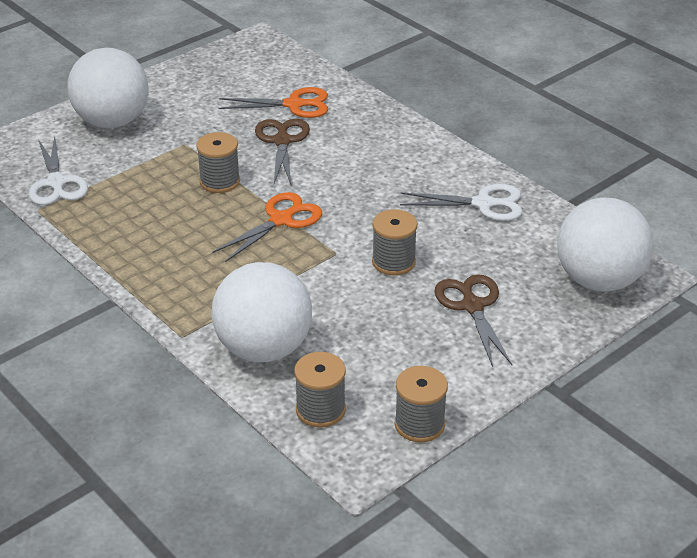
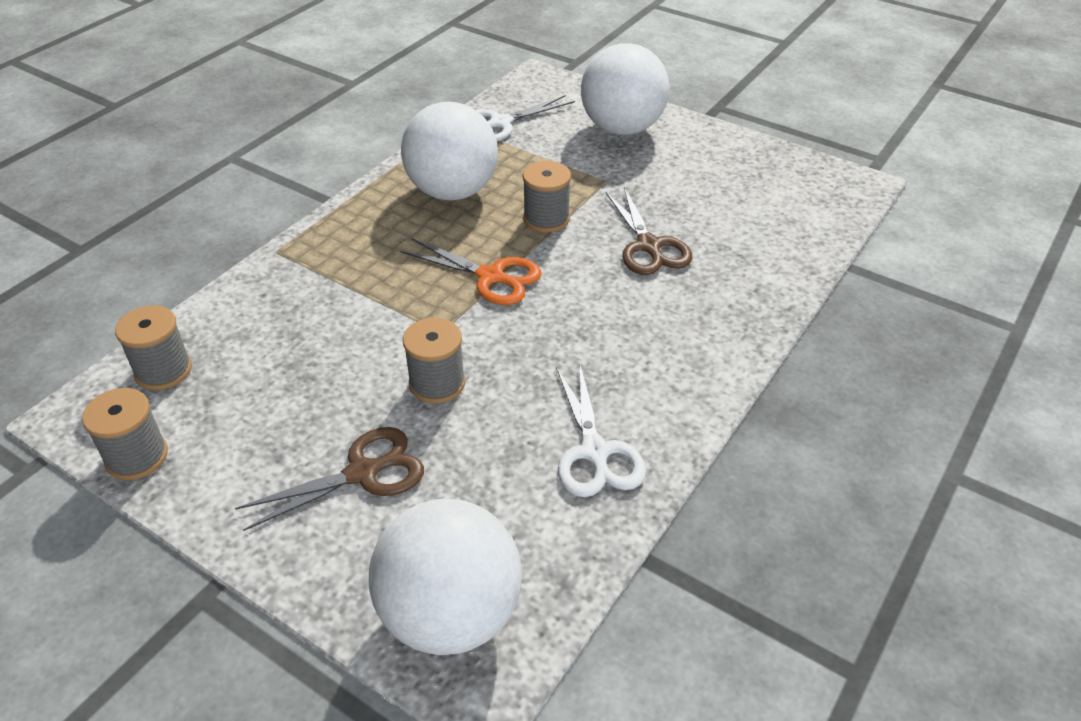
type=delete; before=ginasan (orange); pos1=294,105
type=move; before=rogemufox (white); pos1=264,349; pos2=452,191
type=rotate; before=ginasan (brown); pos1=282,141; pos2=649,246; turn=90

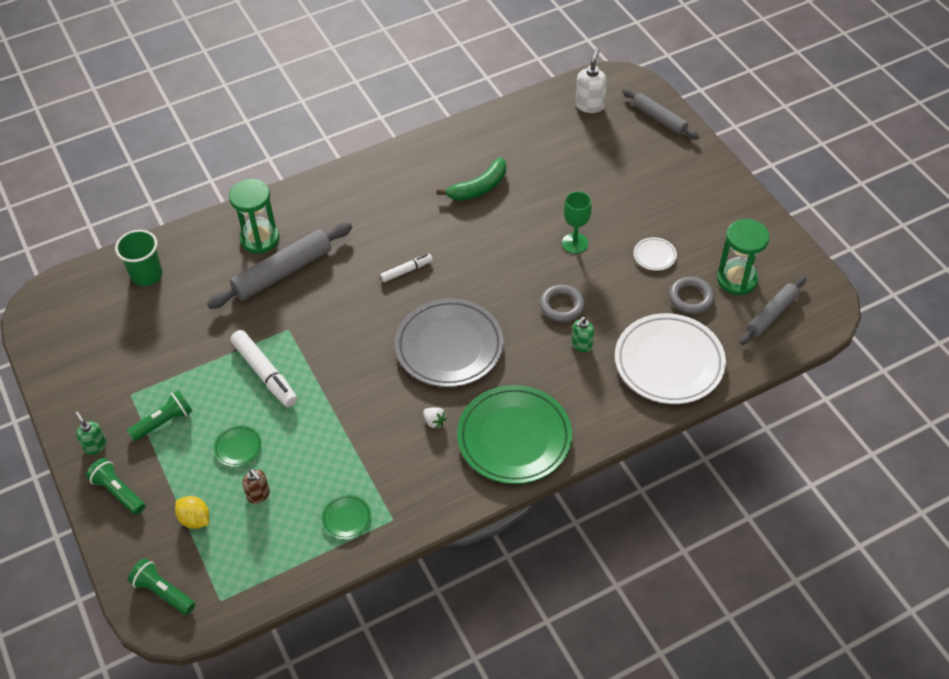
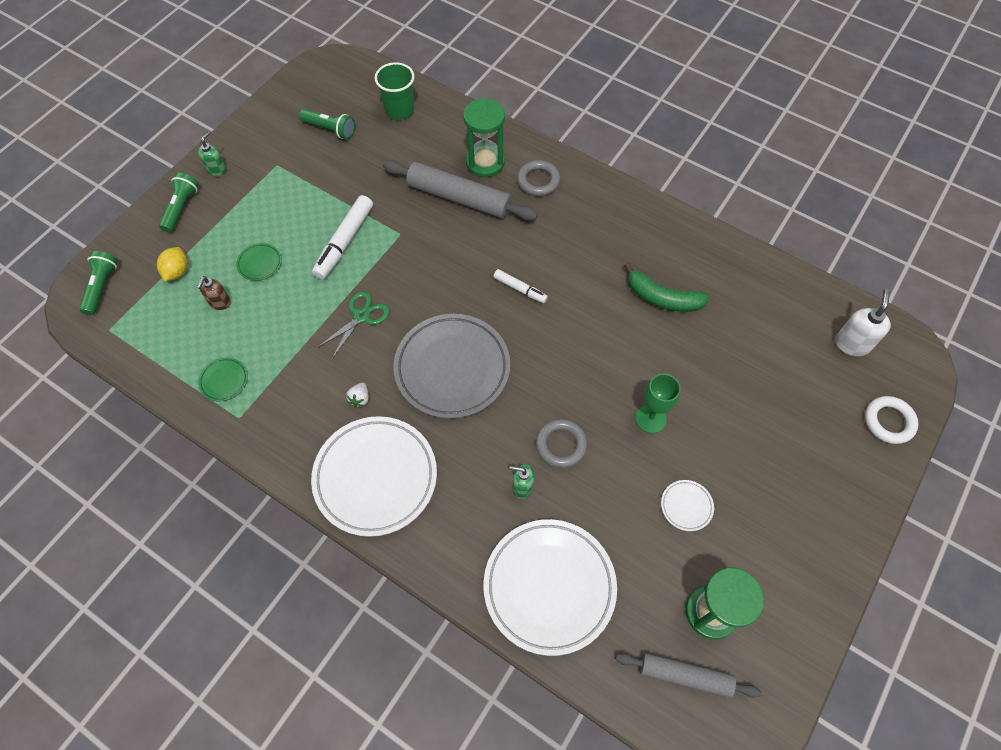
type=insert; after=ginasan (green); pos2=362,316
type=move; before=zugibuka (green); pos1=164,422; pos2=330,129
type=move; before=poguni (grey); pos1=691,298; pos2=538,181
type=replace; before=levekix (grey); after=poguni (white); pos1=659,119; pos2=889,421
type=recolor; before=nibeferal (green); after=nibeferal (white); pos1=514,438; pos2=375,477
type=rotate; before=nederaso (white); pos1=590,105; pos2=852,344; turn=-60

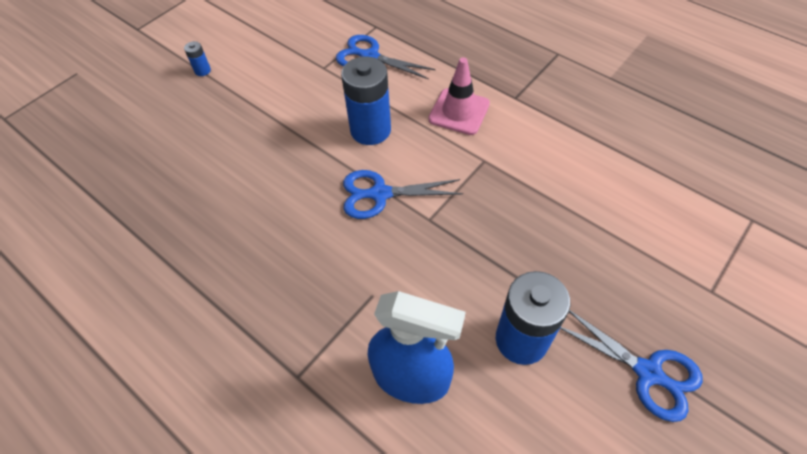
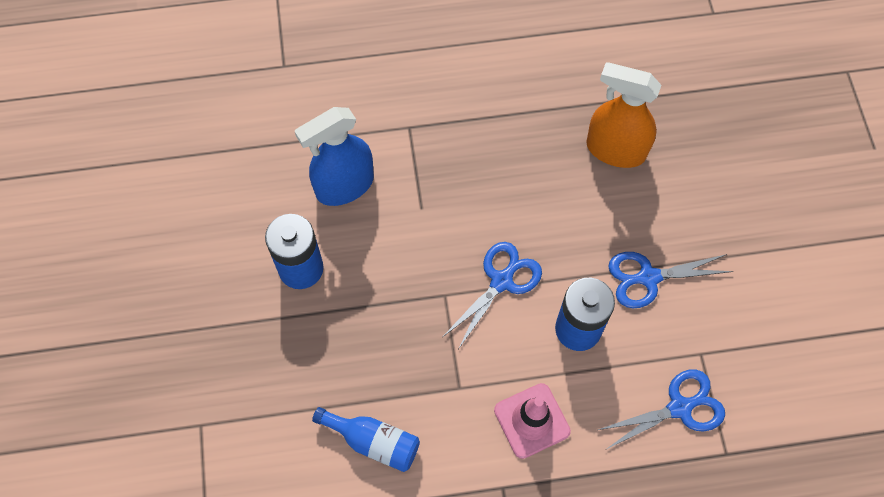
type=delete; before=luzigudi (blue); pos1=202,71
type=insert; after=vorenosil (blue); pos2=373,442
type=insert; after=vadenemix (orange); pos2=615,150
type=move; before=ginasan (blue); pos1=648,373; pos2=648,277

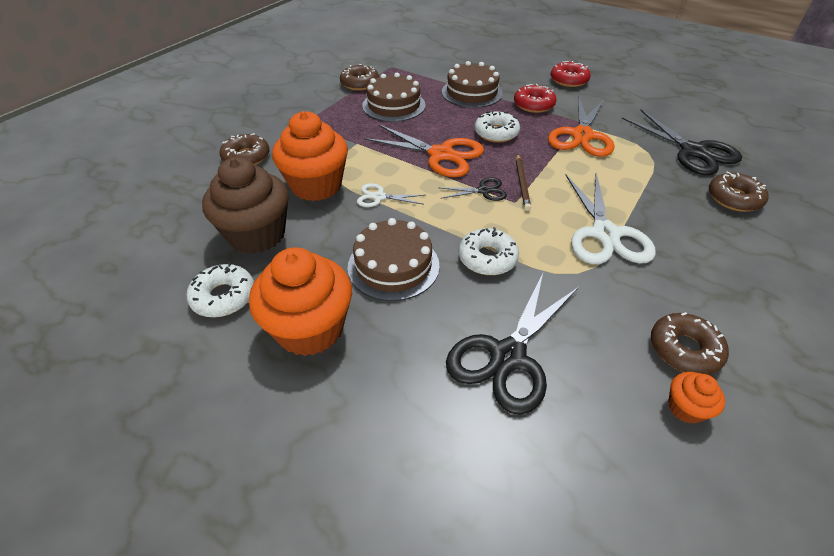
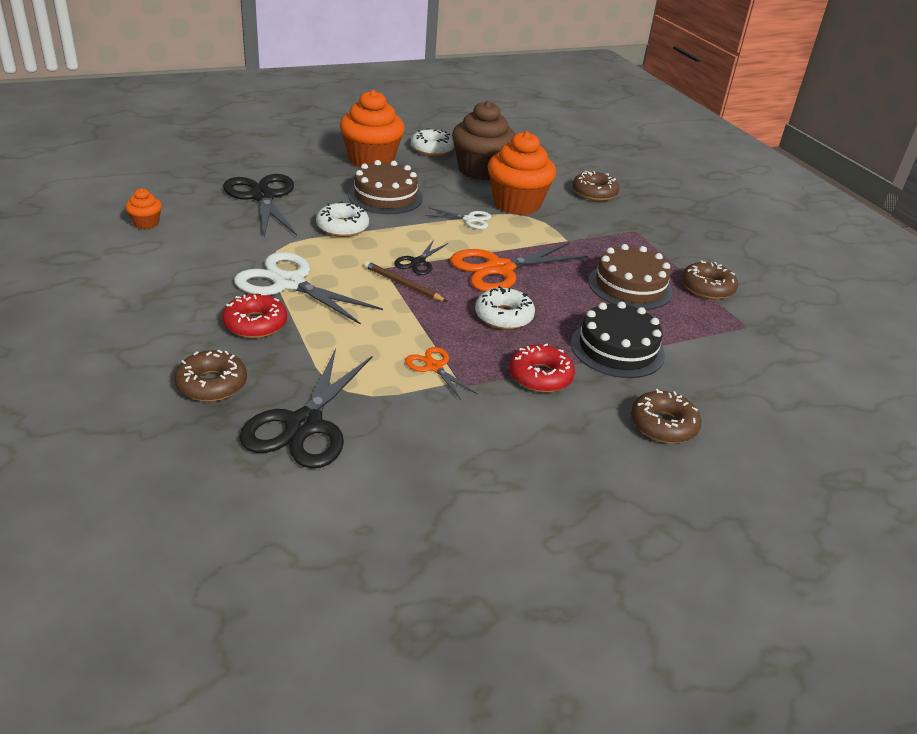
type=move; before=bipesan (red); pos1=569,80; pos2=255,324
type=move; before=bipesan (brown); pos1=684,349; pos2=663,425
type=recolor; before=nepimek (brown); after=nepimek (black); pos1=472,92; pos2=617,349
type=rotate; before=ginasan (white); pos1=379,197; pos2=469,220; turn=60
type=rotate; before=ginasan (black); pos1=693,151; pos2=304,425; turn=-75
type=resize; before=ginasan (orange); pos1=582,135; pos2=434,367; scale=0.5

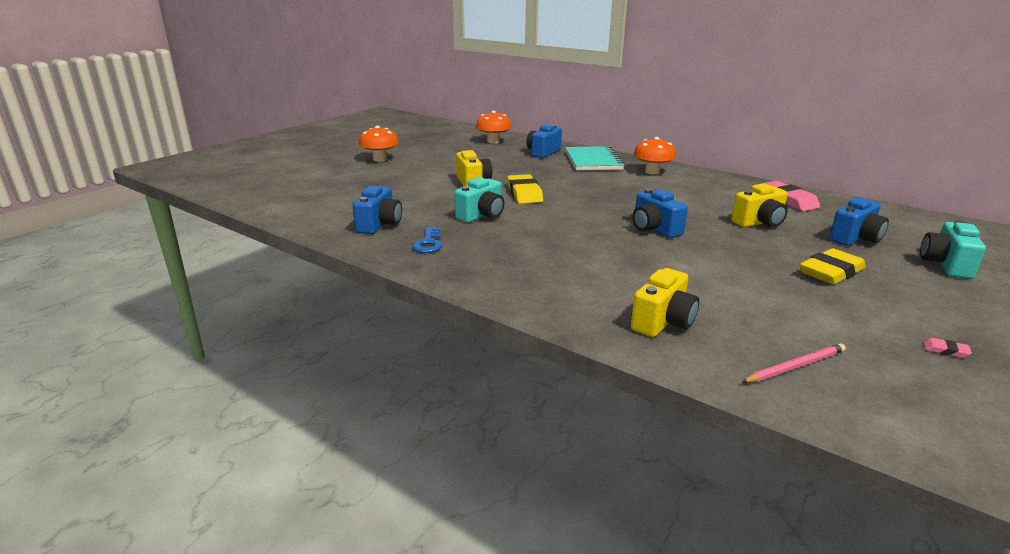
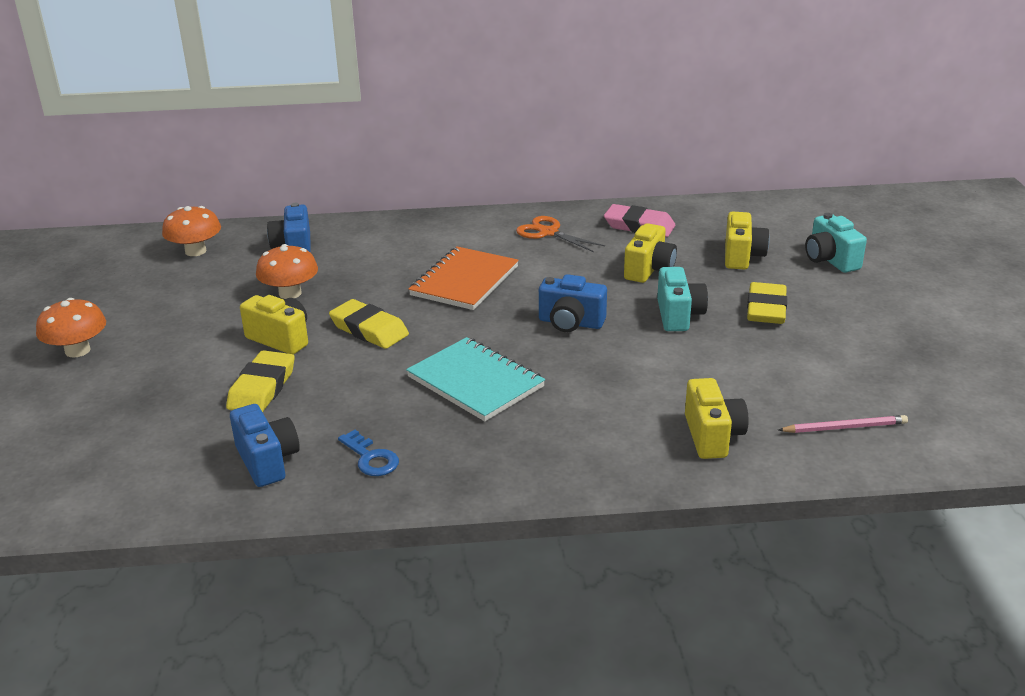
type=delete; before=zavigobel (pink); pos1=945,350
type=insert; after=zavigobel (yellow); pos2=262,388
type=insert; after=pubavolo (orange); pos2=464,281
type=insert; after=ginasan (orange); pos2=548,233
type=move; before=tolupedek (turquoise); pos1=482,215; pos2=678,315
type=move; before=pubavolo (turquoise); pos1=593,161; pos2=475,382
type=move; before=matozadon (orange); pos1=652,172; pos2=290,293
type=recolor; before=tolupedek (blue); after=tolupedek (yellow); pos1=855,238; pos2=742,256
type=rotate; before=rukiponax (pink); pos1=795,366; pos2=845,427; turn=60

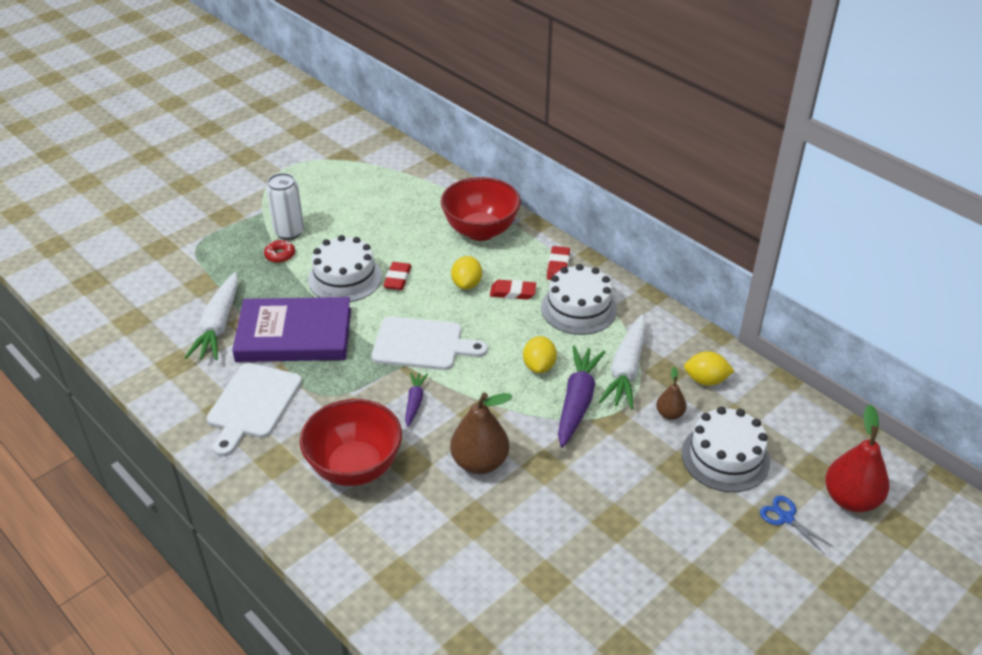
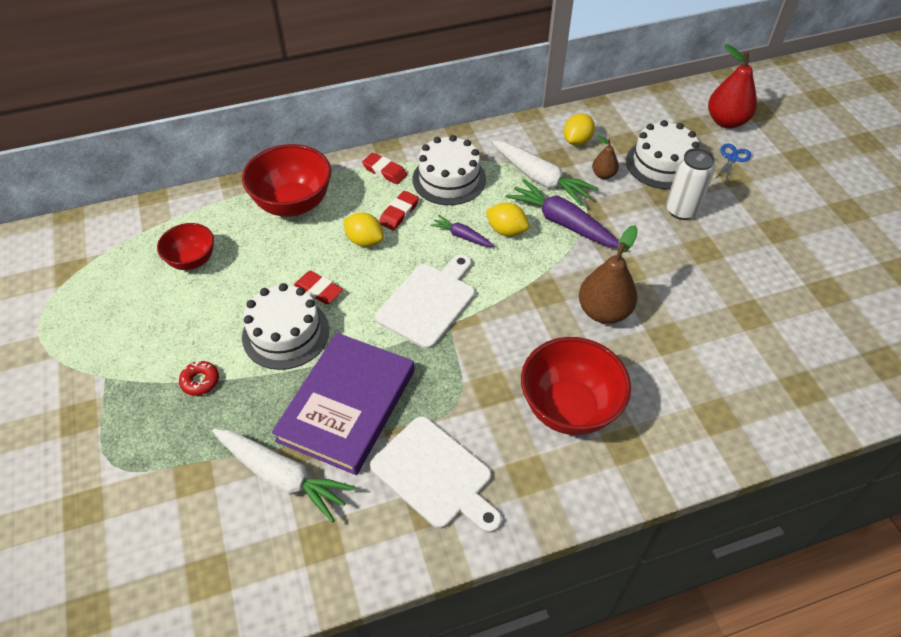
type=insert; after=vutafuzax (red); pos2=192,260
type=move; before=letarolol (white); pos1=289,232; pos2=681,210
type=move; before=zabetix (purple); pos1=415,402; pos2=462,236
type=rotate; before=ginasan (blue); pos1=786,518; pos2=732,158; turn=135

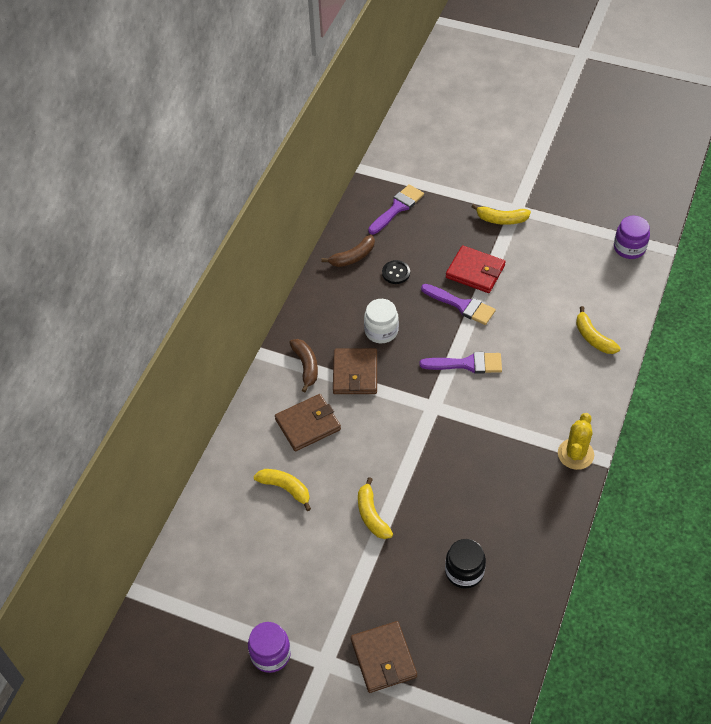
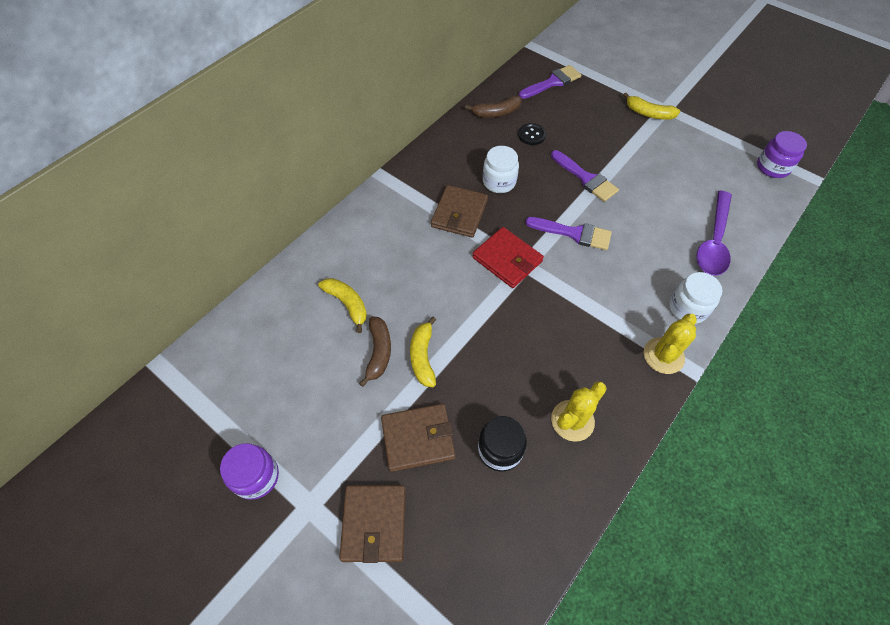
type=insert; after=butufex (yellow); pos2=572,420
type=insert; after=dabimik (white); pos2=687,308
type=move; before=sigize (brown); pos1=308,424; pos2=418,438
type=move; before=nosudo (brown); pos1=306,366; pos2=378,352
type=move; before=sigize (red); pos1=475,271; pos2=507,259
type=replace; before=nosudo (yellow); after=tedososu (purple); pos1=593,338; pos2=713,242

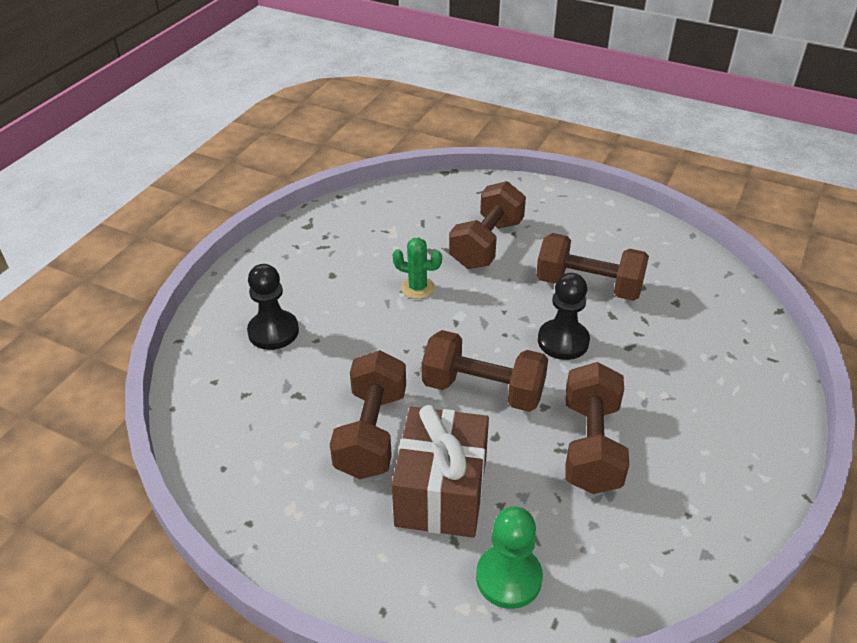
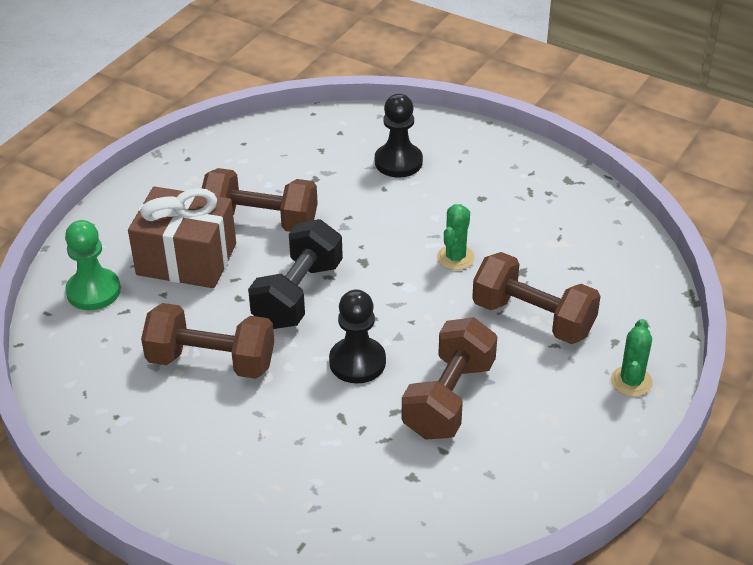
type=insert; after=butufex (green); pos2=631,381
type=recolor; before=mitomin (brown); after=mitomin (black); pos1=483,390; pos2=298,294

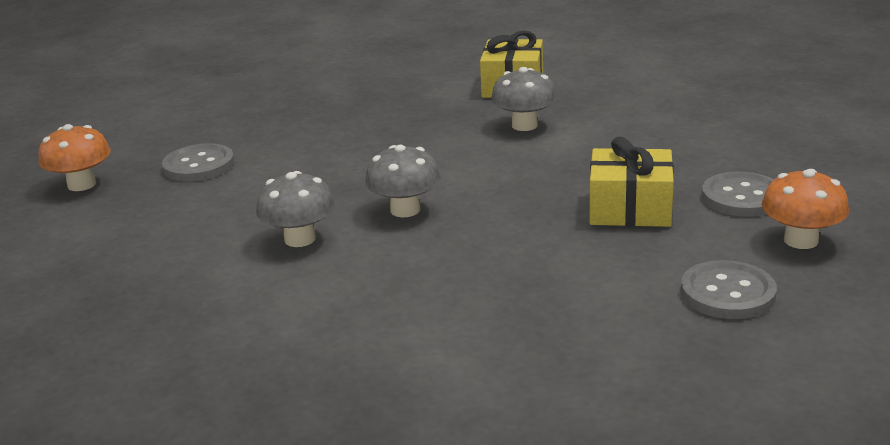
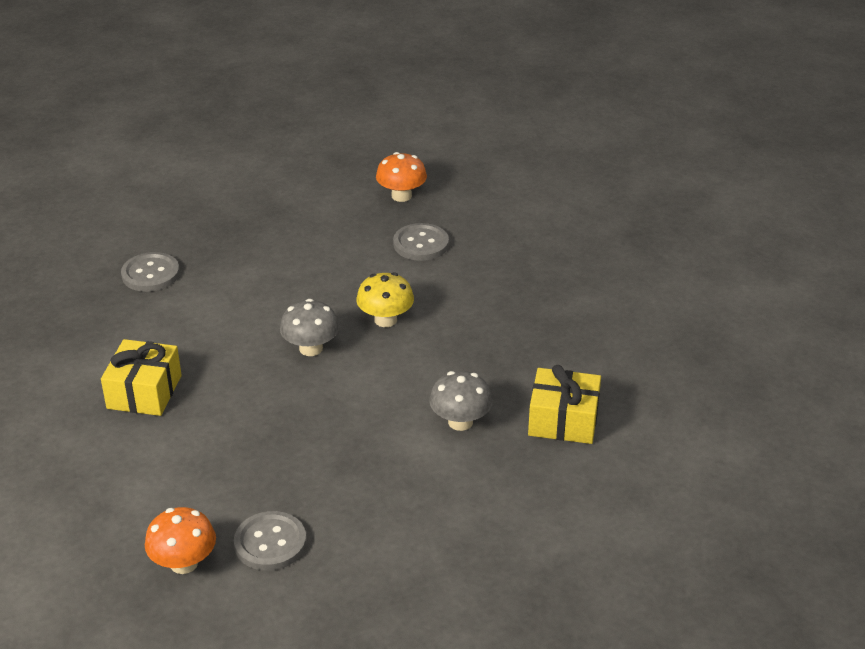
type=delete; before=matozadon (grey); pos1=300,239
type=insert; after=matozadon (yellow); pos2=385,320
type=move; before=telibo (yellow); pos1=630,209; pos2=144,392
type=move; before=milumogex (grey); pos1=727,293; pos2=150,274

